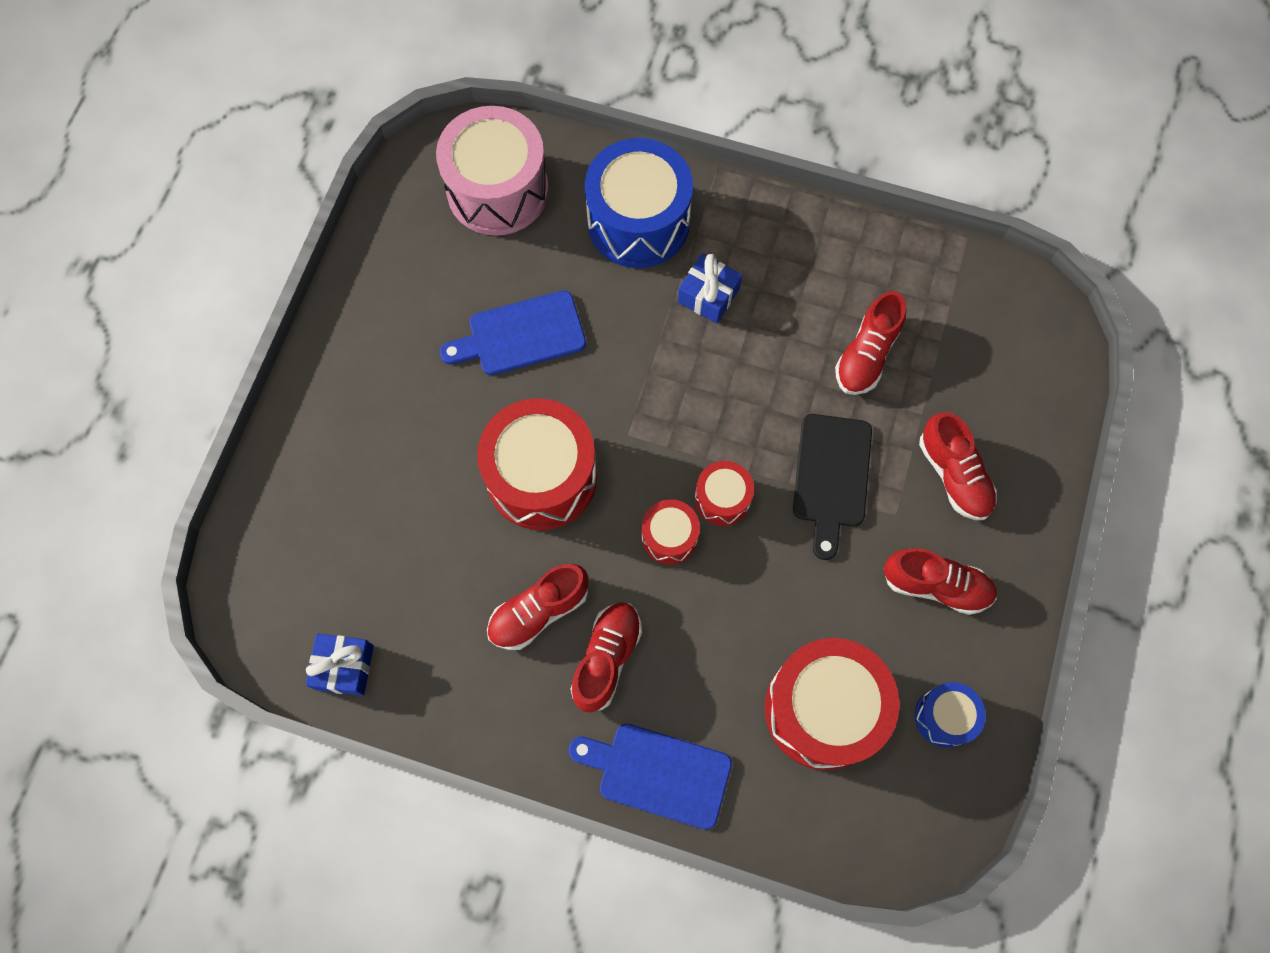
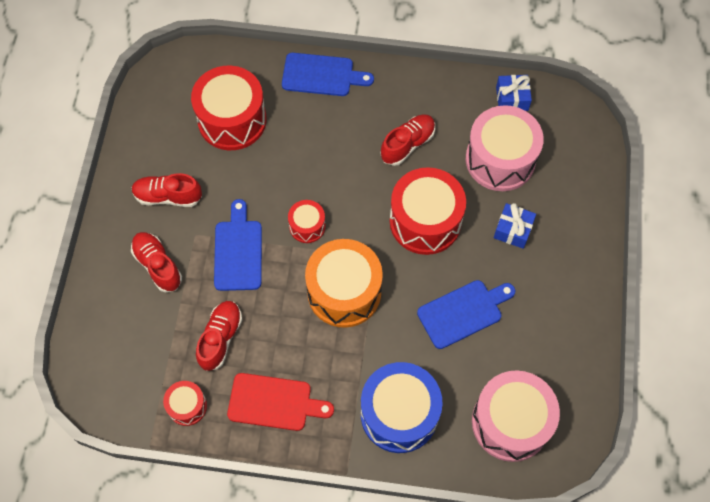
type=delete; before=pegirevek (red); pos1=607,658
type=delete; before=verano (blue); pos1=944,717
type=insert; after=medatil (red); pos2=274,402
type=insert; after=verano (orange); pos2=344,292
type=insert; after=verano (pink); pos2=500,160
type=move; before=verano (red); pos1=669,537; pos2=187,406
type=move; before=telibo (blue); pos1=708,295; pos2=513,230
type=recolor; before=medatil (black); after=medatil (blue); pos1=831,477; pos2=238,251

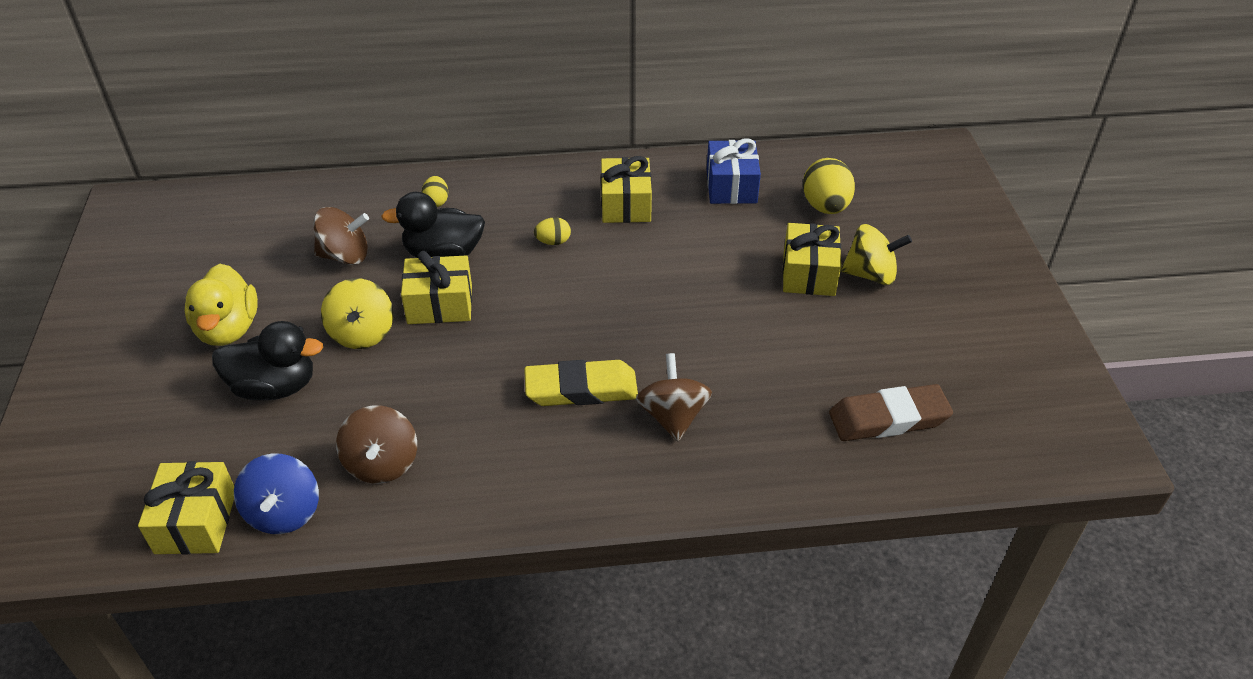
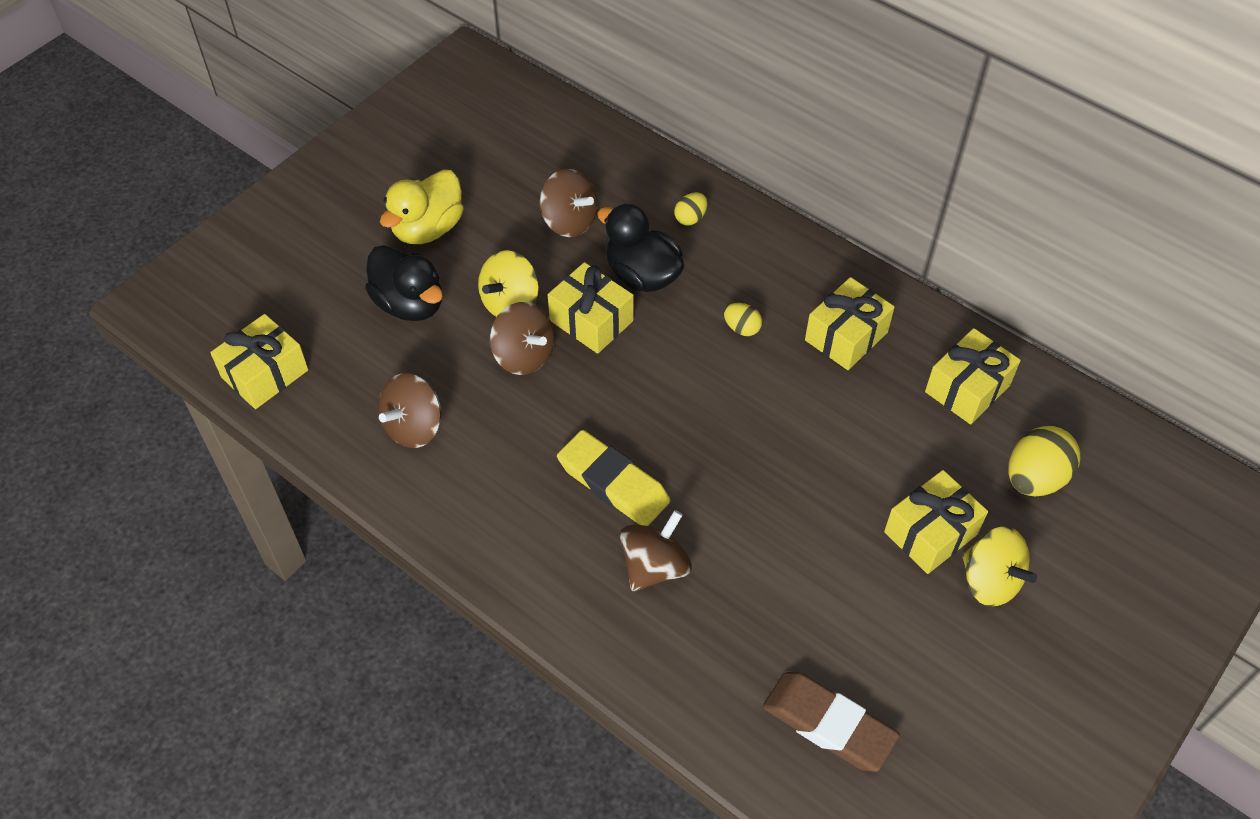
type=delete; before=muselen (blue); pos1=284,512
type=insert; after=muselen (brown); pos2=524,355
type=recolor; before=telibo (blue); after=telibo (yellow); pos1=731,186; pos2=967,388

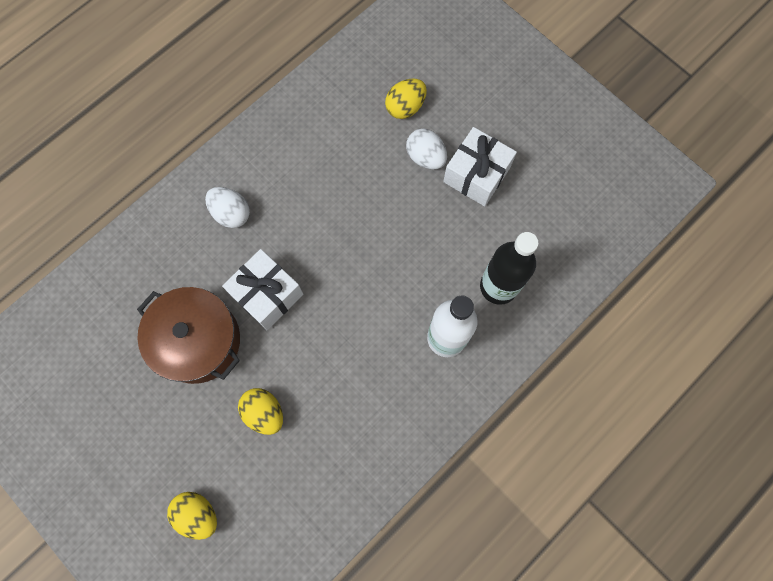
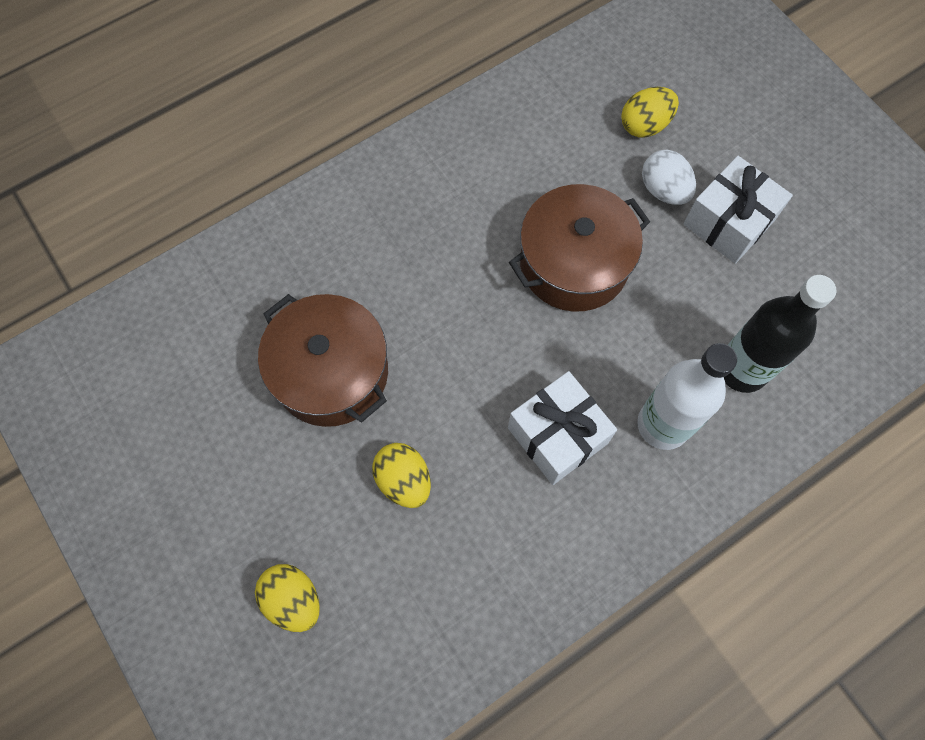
type=delete; before=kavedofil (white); pos1=231,213
type=insert; after=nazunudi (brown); pos2=574,263
type=move; before=telibo (white); pos1=267,295; pos2=557,435

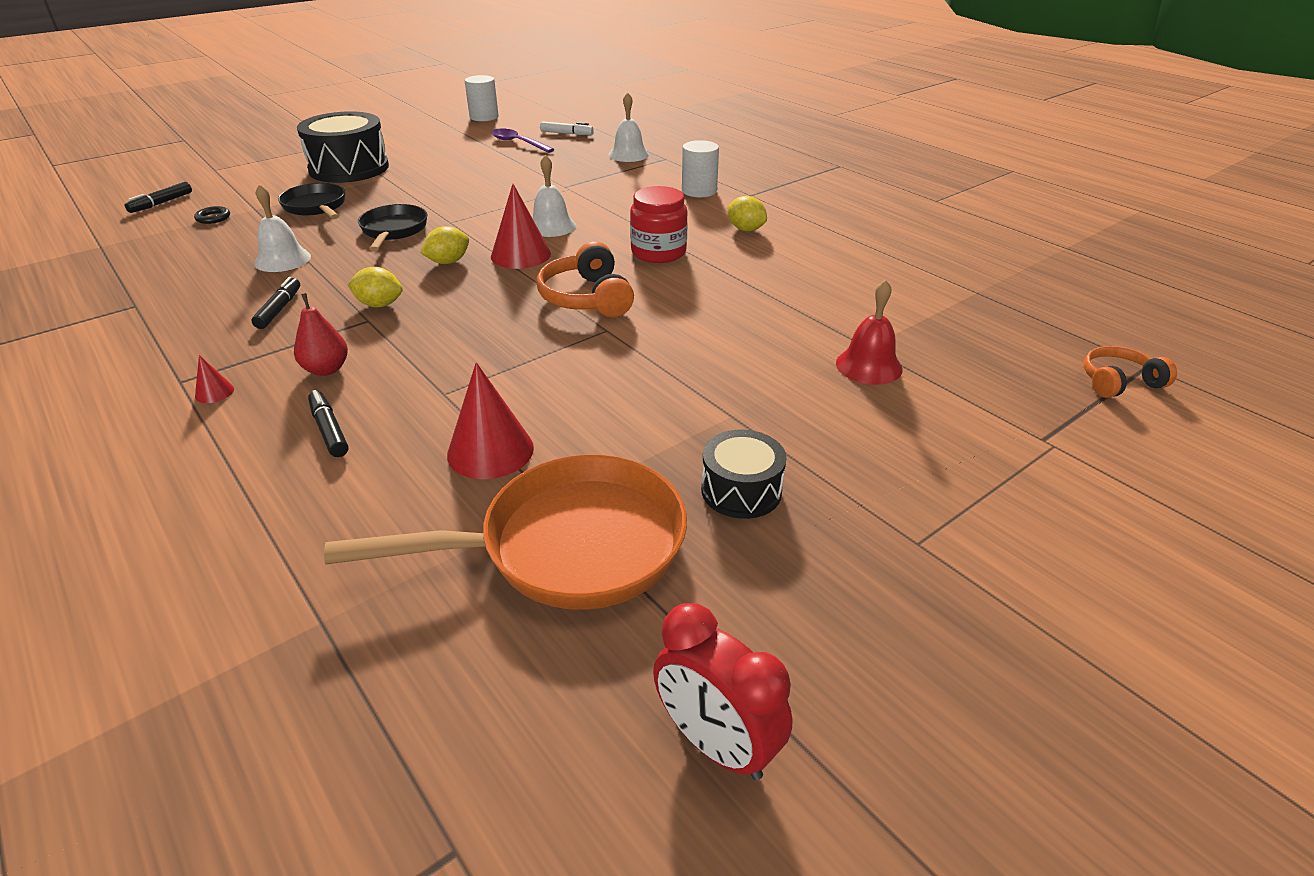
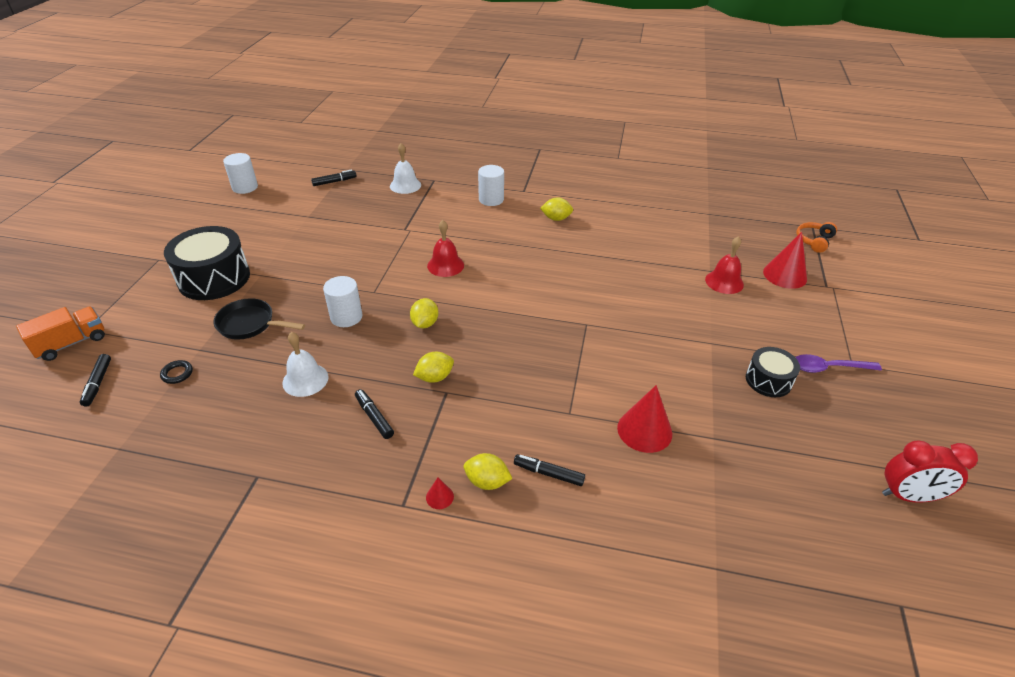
type=delete; before=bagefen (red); pos1=326,369
type=delete; before=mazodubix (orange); pos1=569,546
type=delete; before=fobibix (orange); pos1=587,298
type=delete; before=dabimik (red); pos1=658,252
type=insert; after=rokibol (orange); pos2=71,343
type=insert; after=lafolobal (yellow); pos2=487,481
type=move; before=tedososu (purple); pos1=518,143; pos2=828,368
type=move; before=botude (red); pos1=521,255; pos2=785,275
type=replace; before=mazodubix (black); after=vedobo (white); pos1=393,230; pos2=346,317
type=recolor; before=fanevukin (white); after=fanevukin (red); pos1=551,226; pos2=445,265
type=recolor; before=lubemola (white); after=lubemola (black); pos1=566,133; pos2=334,182

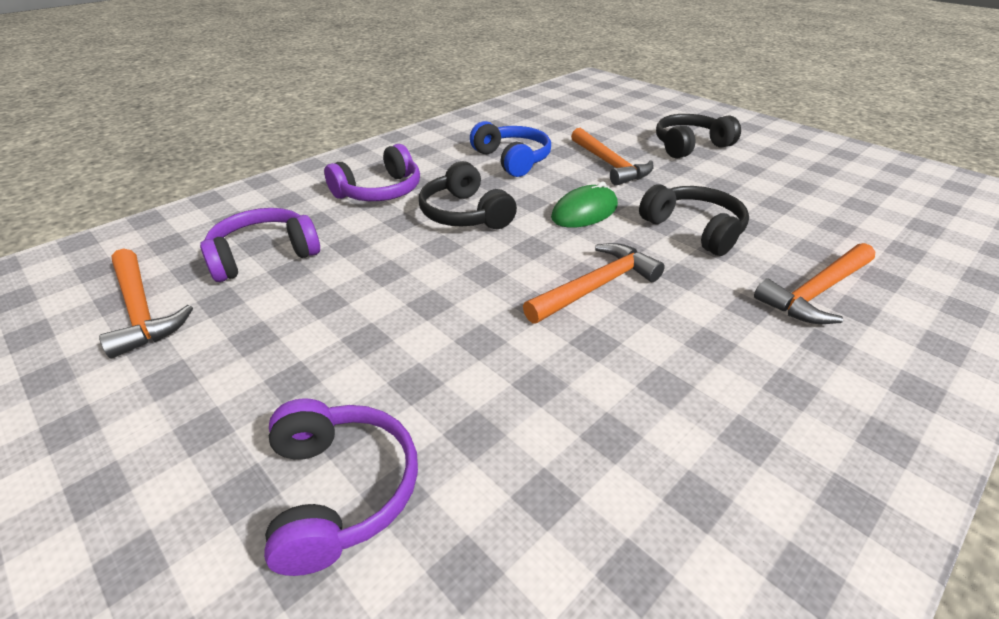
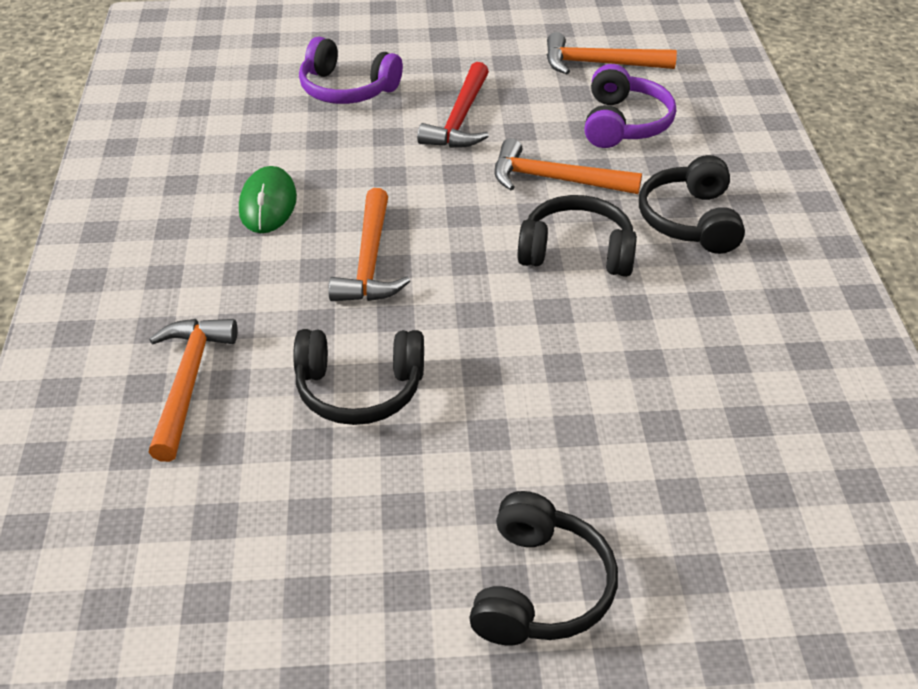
type=delete; before=fobibix (blue); pos1=512,160
type=insert; after=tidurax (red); pos2=460,119
type=move; before=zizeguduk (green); pos1=584,212; pos2=268,204
type=move; before=tidurax (orange); pos1=610,164; pos2=555,180
type=recolor; before=fobibix (purple); after=fobibix (black); pos1=380,191; pos2=690,220

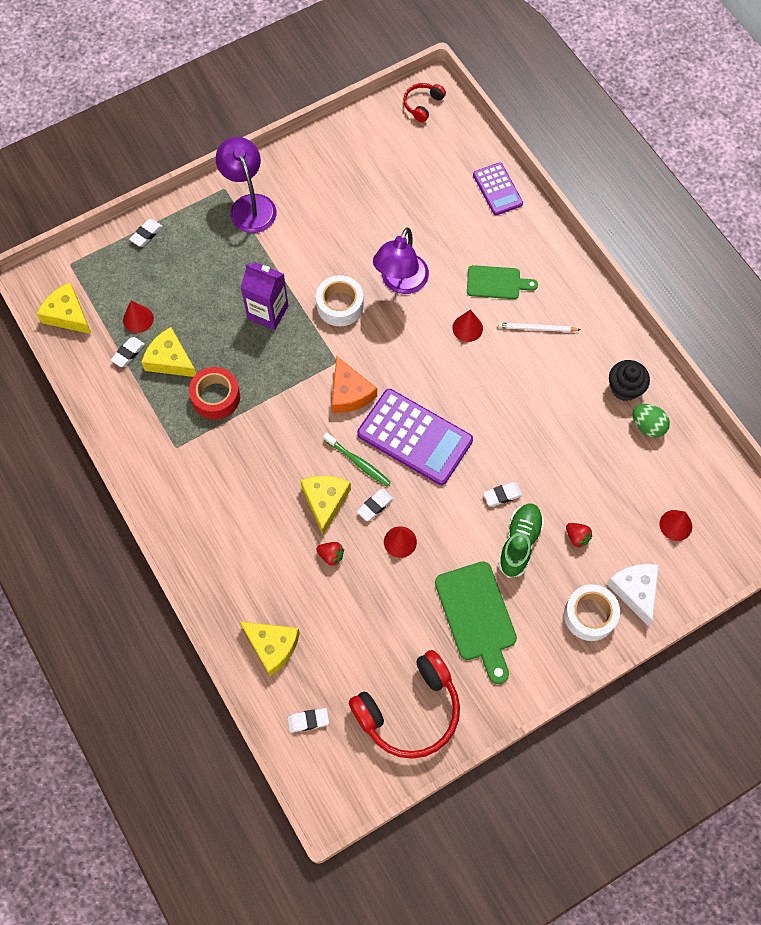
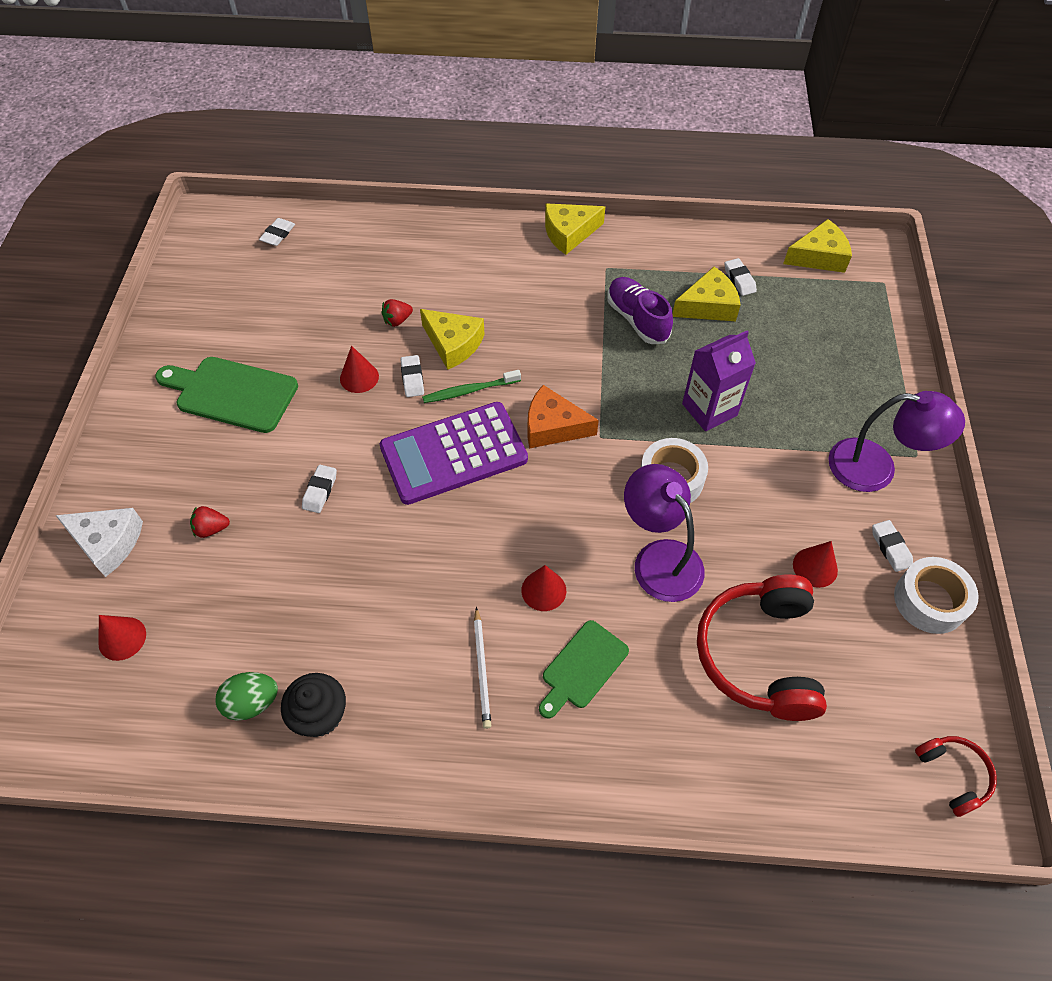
type=delete; before=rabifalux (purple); pos1=497,189
type=delete; before=pegirevek (green); pos1=519,543
type=move; before=botude (red); pos1=138,319; pos2=815,567
type=move; before=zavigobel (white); pos1=146,234; pos2=890,548
type=move; before=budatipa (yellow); pos1=272,646; pos2=569,233
type=move; before=fobibix (red); pos1=409,710; pos2=759,654
type=move; before=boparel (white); pos1=590,615; pos2=929,601
type=replace; before=boparel (red); after=pegirevek (purple); pos1=216,397; pos2=637,319
type=rotate; before=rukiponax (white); pos1=537,328; pos2=482,669; turn=135

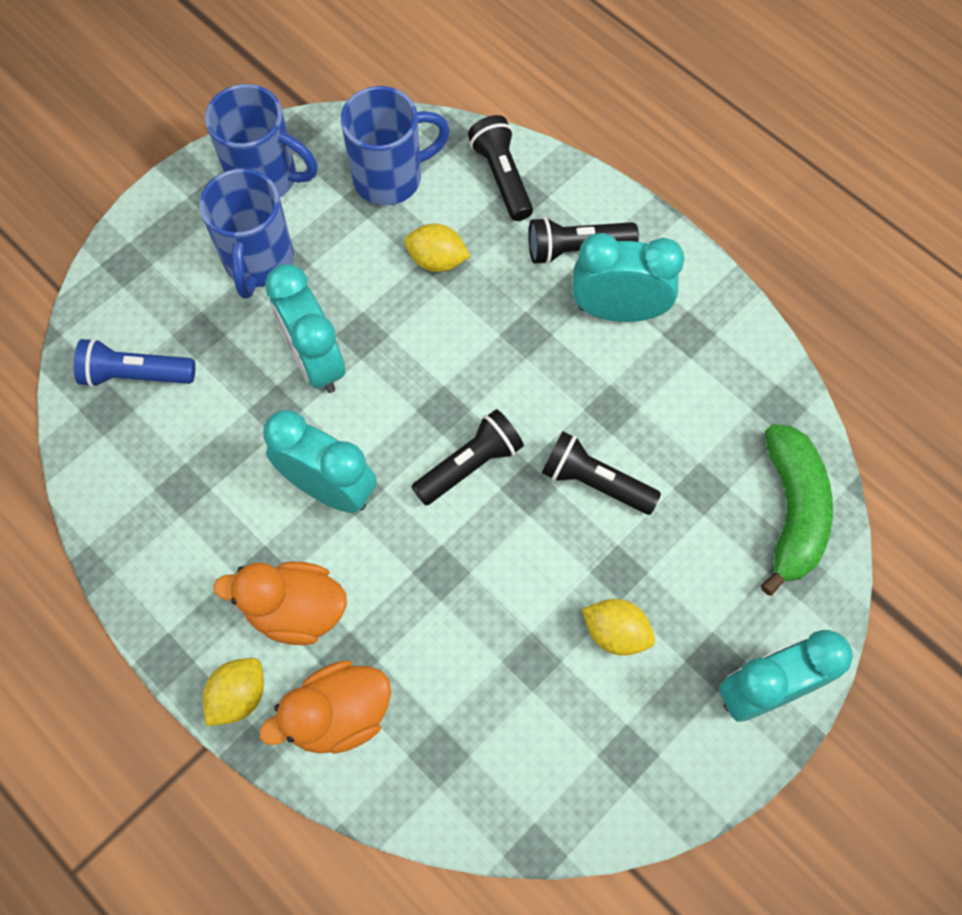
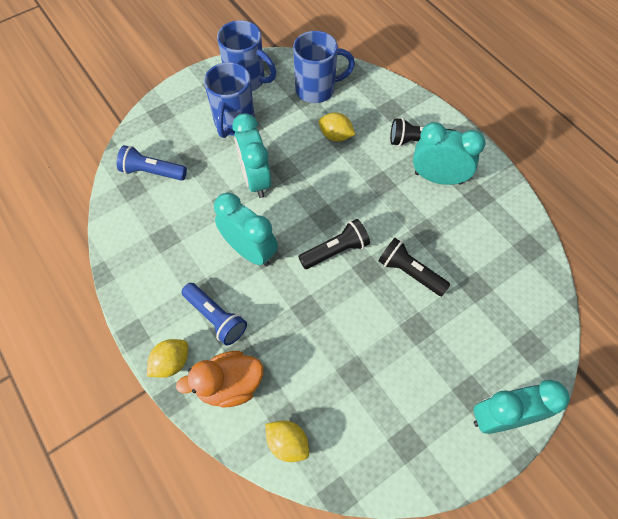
type=delete; before=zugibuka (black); pos1=502,177
type=delete; before=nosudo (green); pos1=792,511
type=move; before=lafolobal (yellow); pos1=615,632; pos2=287,443
type=replace; before=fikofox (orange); after=zugibuka (blue); pos1=295,610; pos2=216,318

